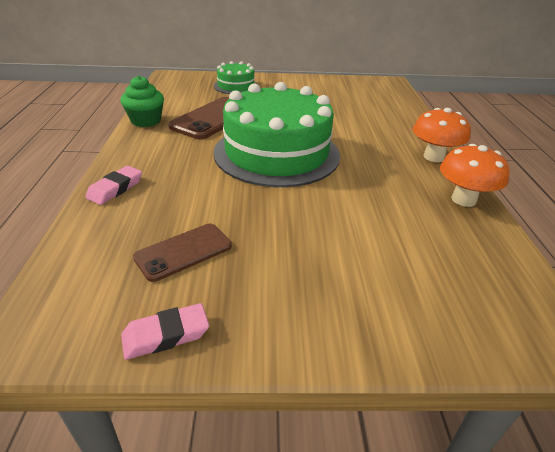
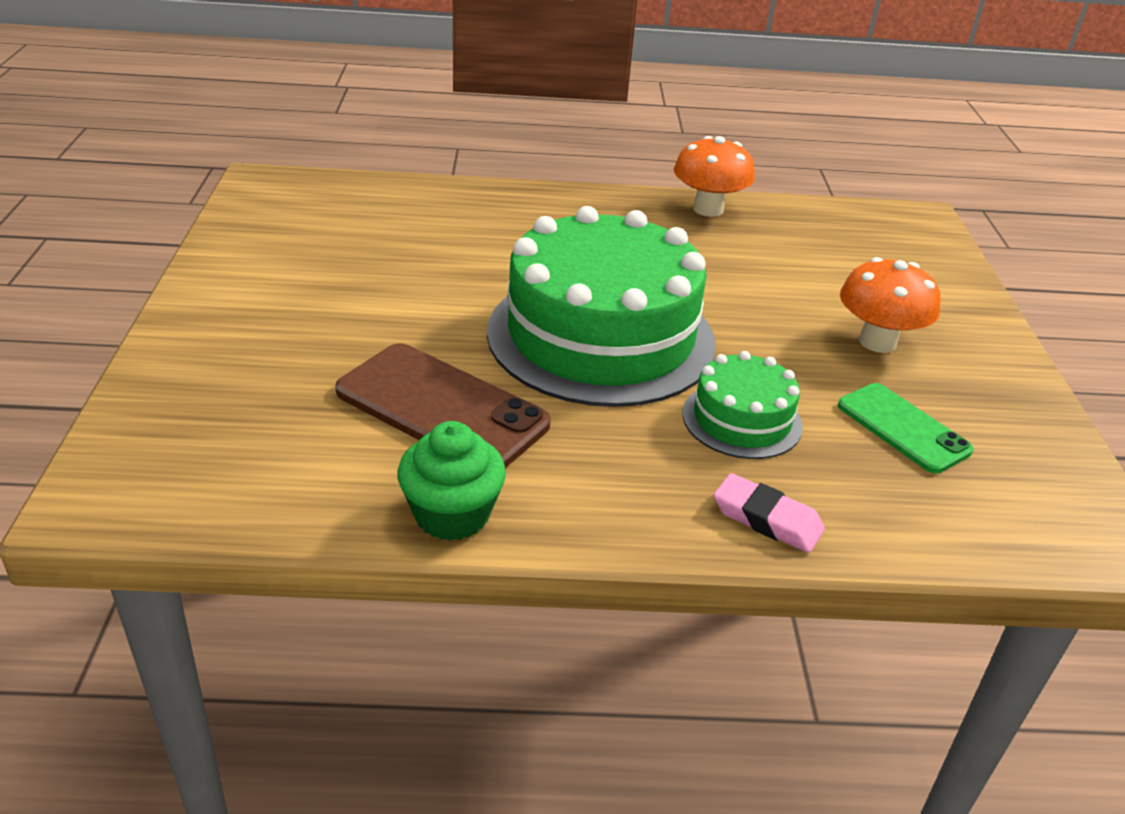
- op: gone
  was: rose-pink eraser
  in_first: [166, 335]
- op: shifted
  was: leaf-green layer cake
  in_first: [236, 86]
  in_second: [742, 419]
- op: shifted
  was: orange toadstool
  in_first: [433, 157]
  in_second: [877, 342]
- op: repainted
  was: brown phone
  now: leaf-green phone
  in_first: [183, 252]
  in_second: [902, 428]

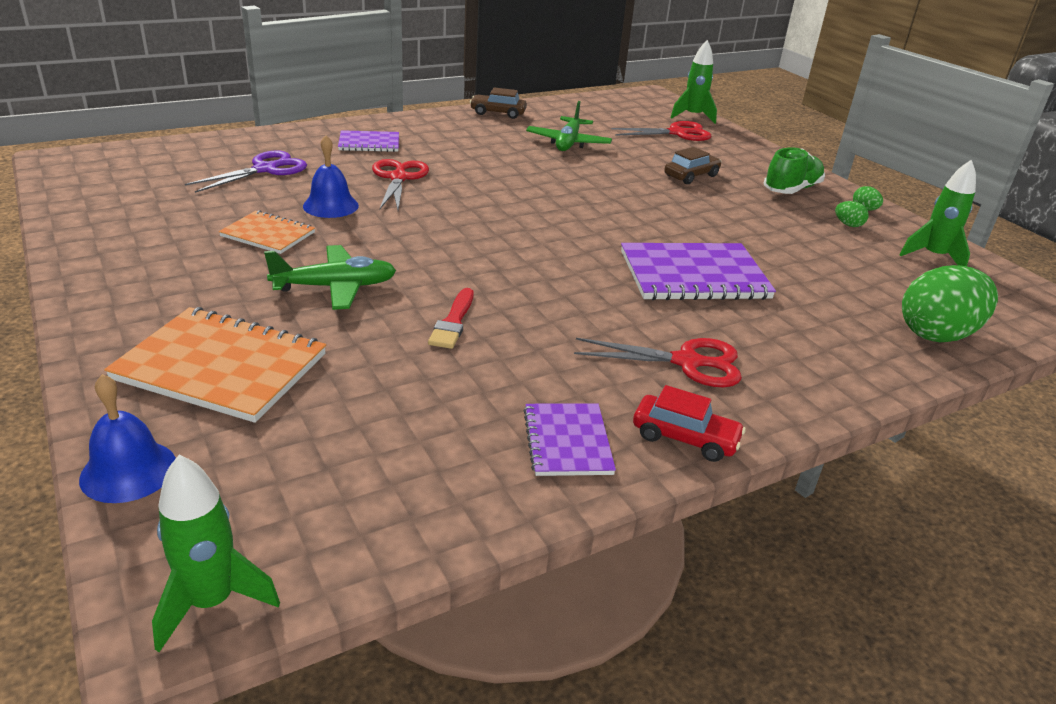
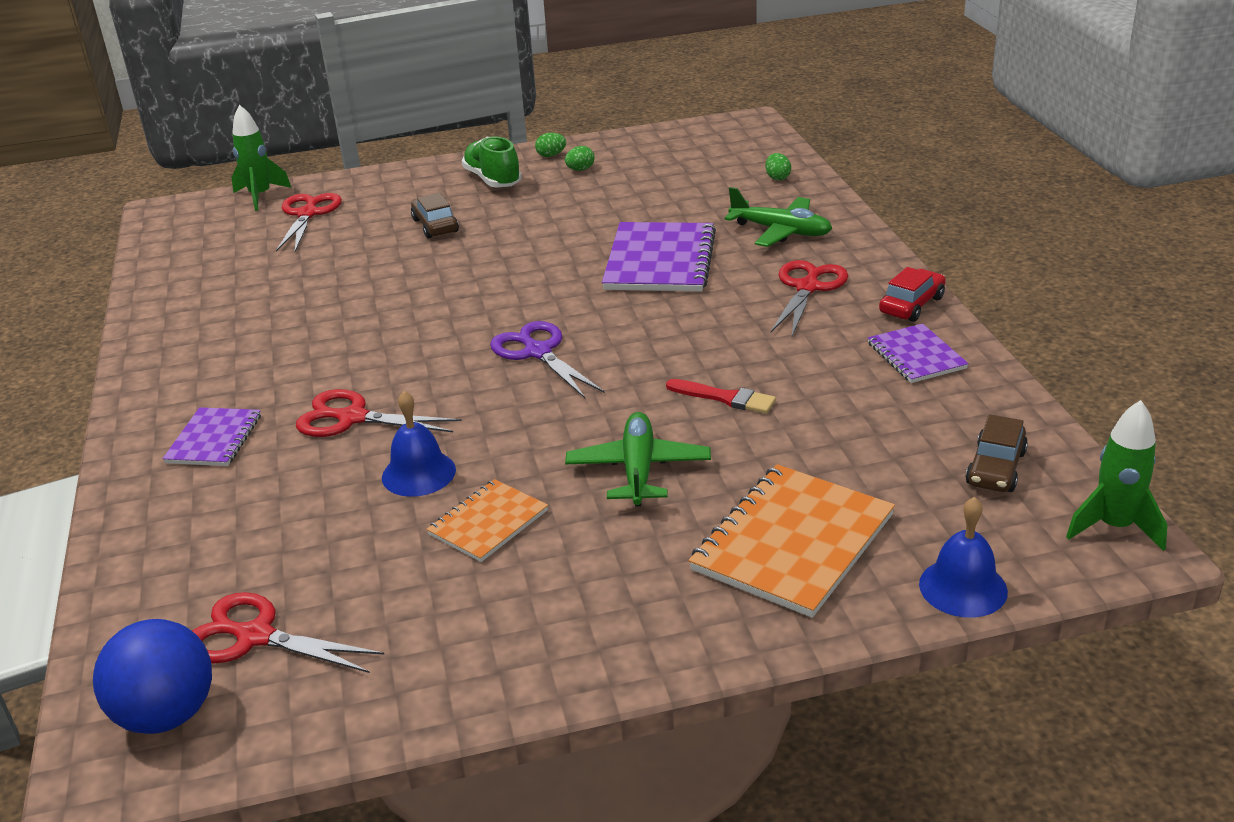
- op: gone
  was: leaf-green rocket
  in_first: [933, 257]
- op: new
  now: cobalt sphere
  in_second: [167, 714]
- op: new
  now: crimson shears
  in_second: [255, 636]
- op: shifted
  was: purple shears
  in_first: [265, 169]
  in_second: [538, 352]
- op: shifted
  was: brown toy car
  in_first: [498, 113]
  in_second: [996, 468]
- op: shifted
  was: leaf-green toy plane
  in_first: [568, 143]
  in_second: [781, 231]
- op: rotated
  was: purple notepad
  in_first: [567, 441]
  in_second: [916, 356]
  clockwise: 60
- op: scaled
  was: leaf-green egg
  in_first: [937, 334]
  in_second: [777, 178]
  ratio: 0.41

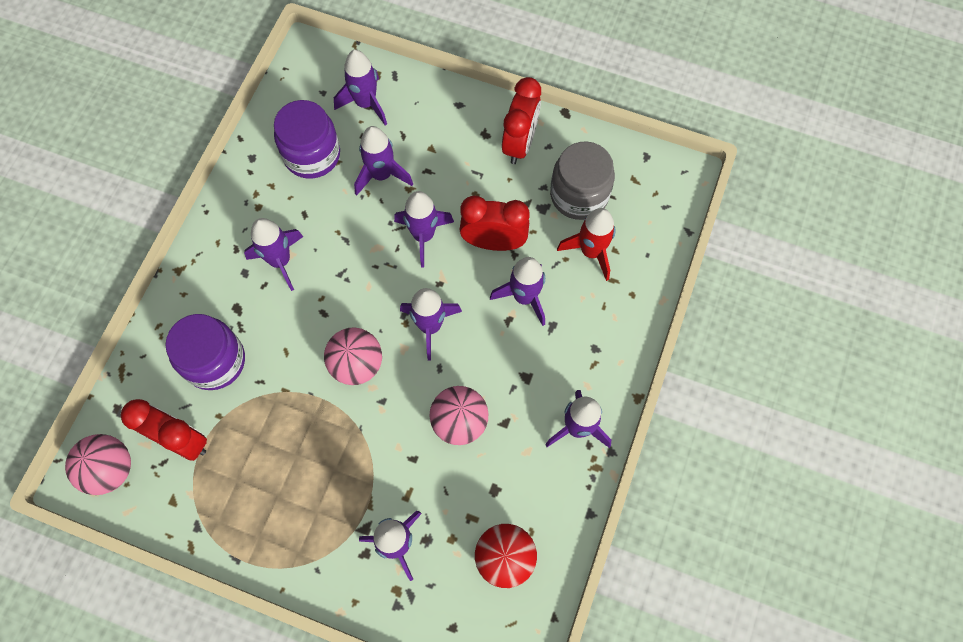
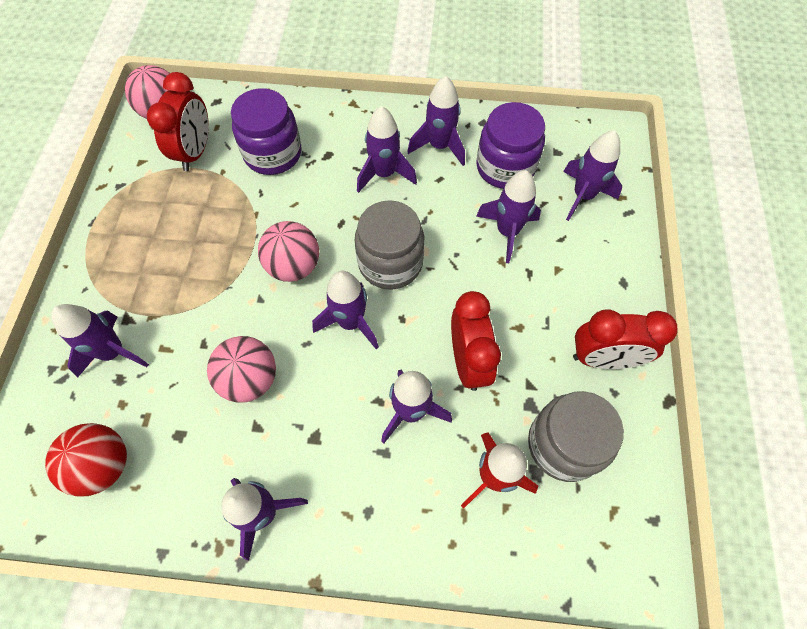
- op: new
  now: grey jam jar
  in_second: [390, 263]
- op: shifted
  was: purple rocket
  in_first: [423, 236]
  in_second: [439, 146]

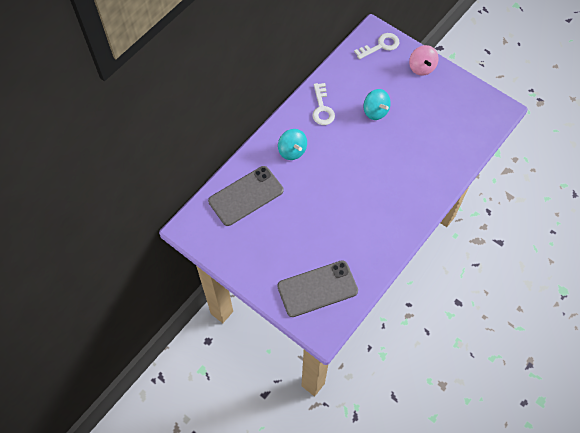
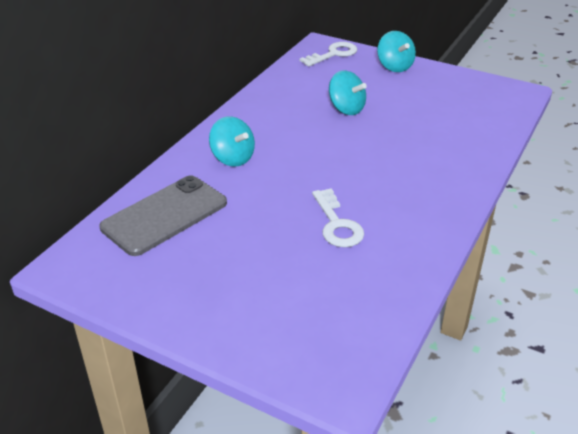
- op: gone
  was: grey phone
  in_first: [317, 288]
- op: shifted
  was: white latchkey
  in_first: [322, 108]
  in_second: [337, 224]
- op: repainted
  was: rose-pink whirligig
  now: teal whirligig
  in_first: [421, 67]
  in_second: [394, 67]

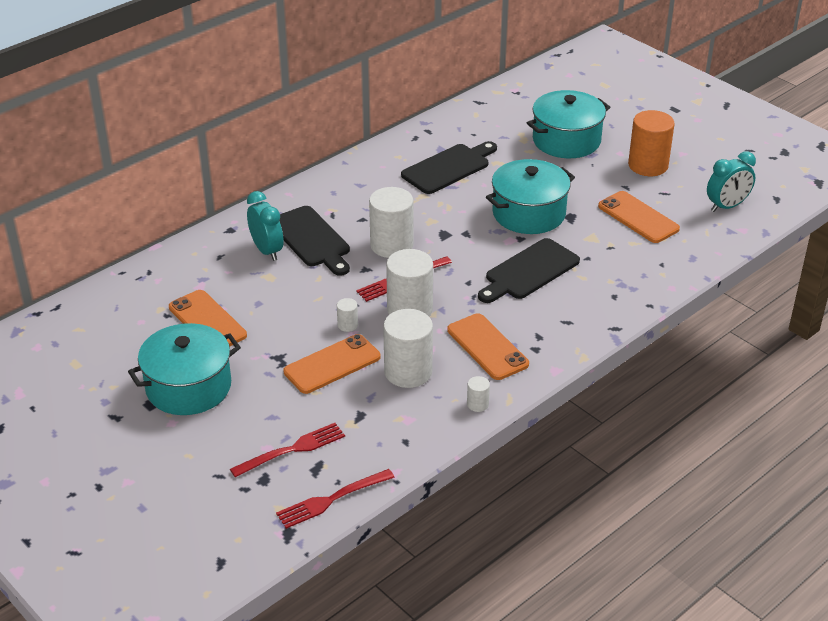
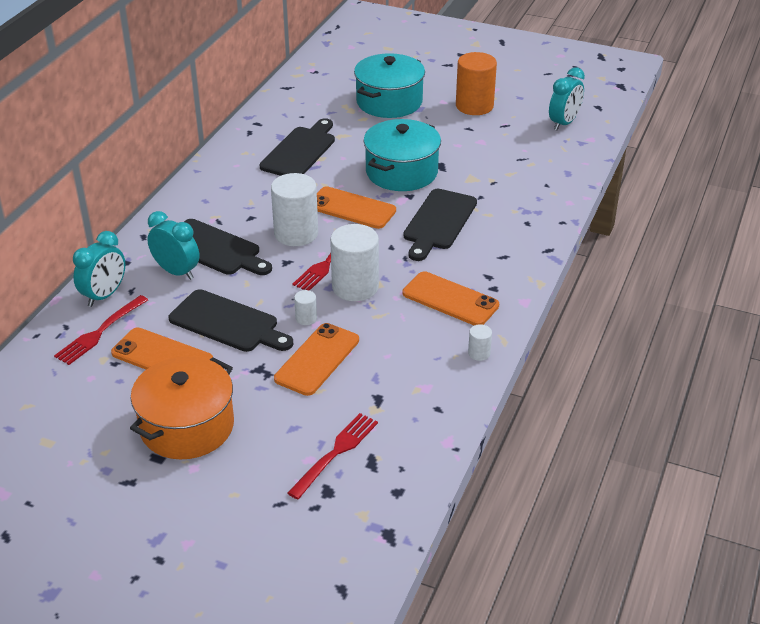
- op: gone
  was: white cylinder
  in_first: [408, 372]
- op: new
  now: teal bedside clock
  in_second: [104, 295]
- op: new
  now: jet-black bread board
  in_second: [228, 323]
- op: shifted
  was: crimson table fork
  in_first: [332, 499]
  in_second: [100, 332]
- op: shifted
  was: orange phone
  in_first: [638, 217]
  in_second: [352, 208]
- op: repainted
  was: teal pot
  now: orange pot
  in_first: [188, 387]
  in_second: [187, 426]

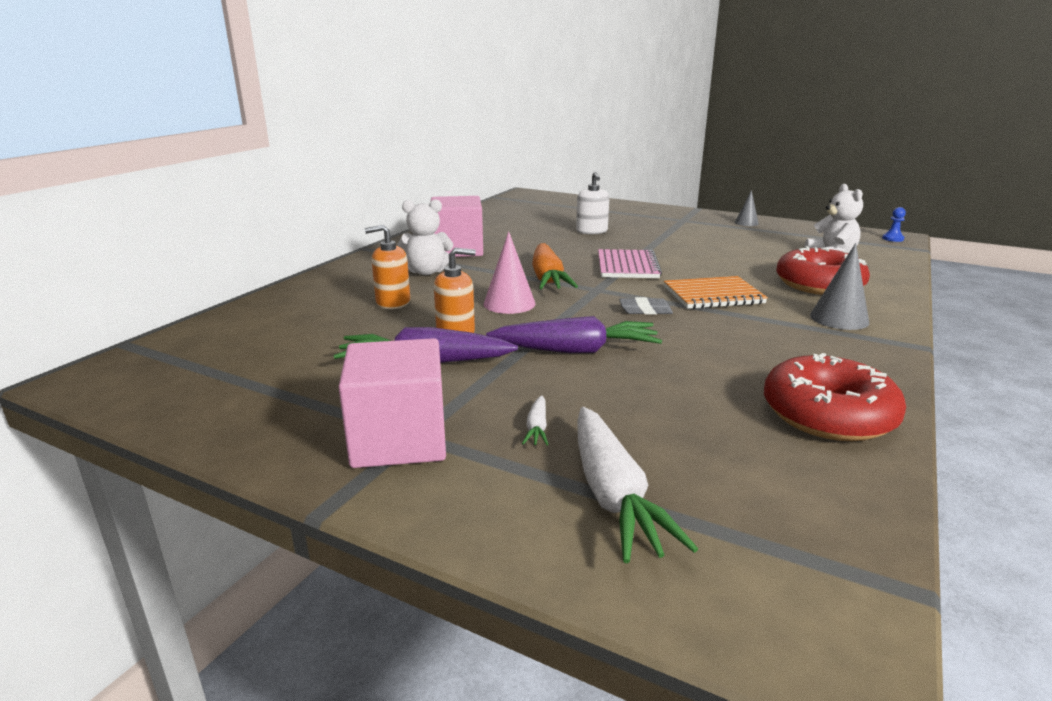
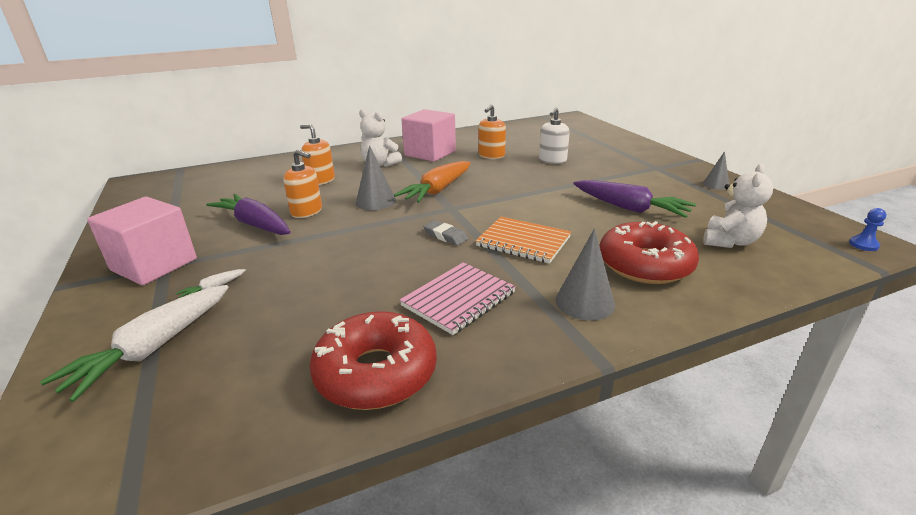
- op: new
  now: orange soap pump
  in_second: [491, 155]
- op: shifted
  was: purple root vegetable
  in_first: [576, 350]
  in_second: [629, 208]
- op: shifted
  was: rose-pink notepad
  in_first: [627, 266]
  in_second: [458, 299]
- op: repainted
  was: rose-pink cone shape
  now: grey cone shape
  in_first: [509, 303]
  in_second: [375, 201]

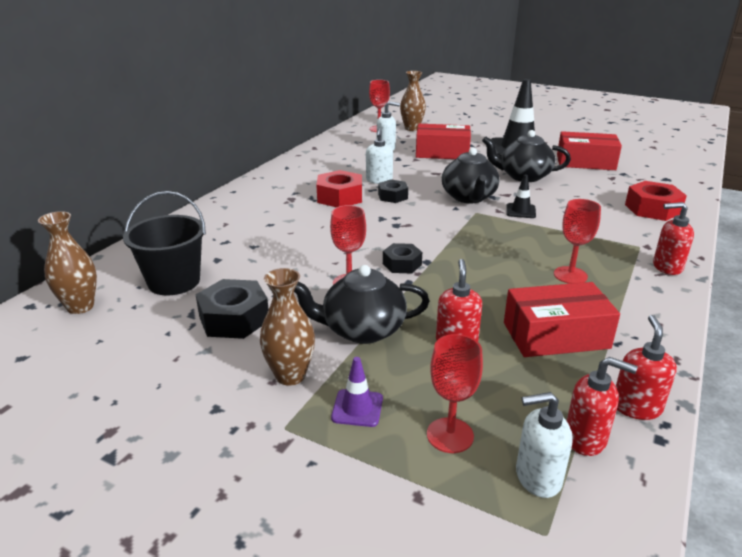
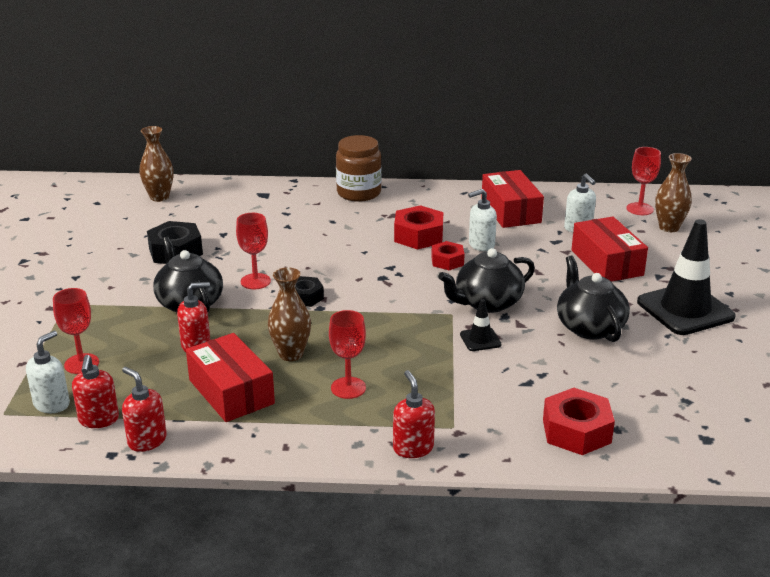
- op: gone
  was: jet-black pail
  in_first: [174, 281]
- op: gone
  was: purple road cone
  in_first: [357, 408]
- op: new
  now: brown jam jar
  in_second: [359, 193]
- op: shifted
  was: brown flower vase
  in_first: [290, 375]
  in_second: [291, 354]
- op: shifted
  was: crimson package
  in_first: [585, 162]
  in_second: [510, 211]
- op: repainted
  was: jet-black hexagon nut
  now: crimson hexagon nut
  in_first: [392, 196]
  in_second: [447, 261]
- op: rotated
  was: white soap pump
  in_first: [537, 477]
  in_second: [52, 404]
  clockwise: 60
- op: rotated
  was: crimson soap pump
  in_first: [636, 407]
  in_second: [147, 440]
  clockwise: -120

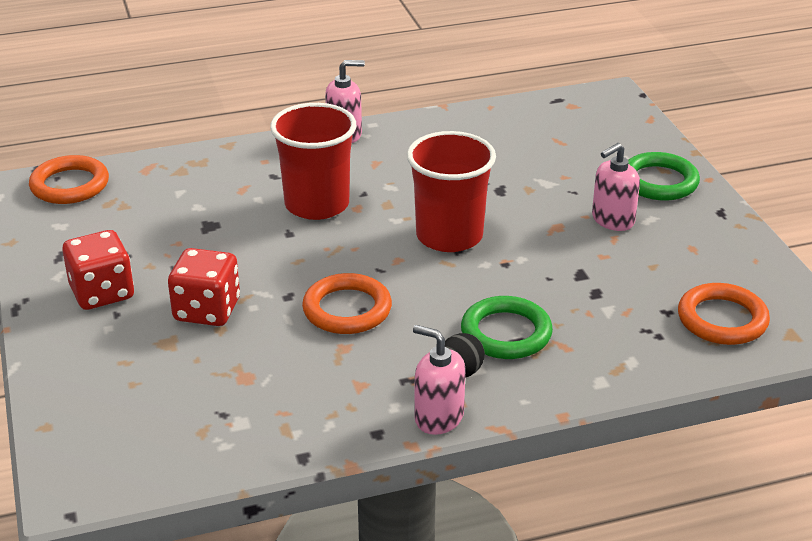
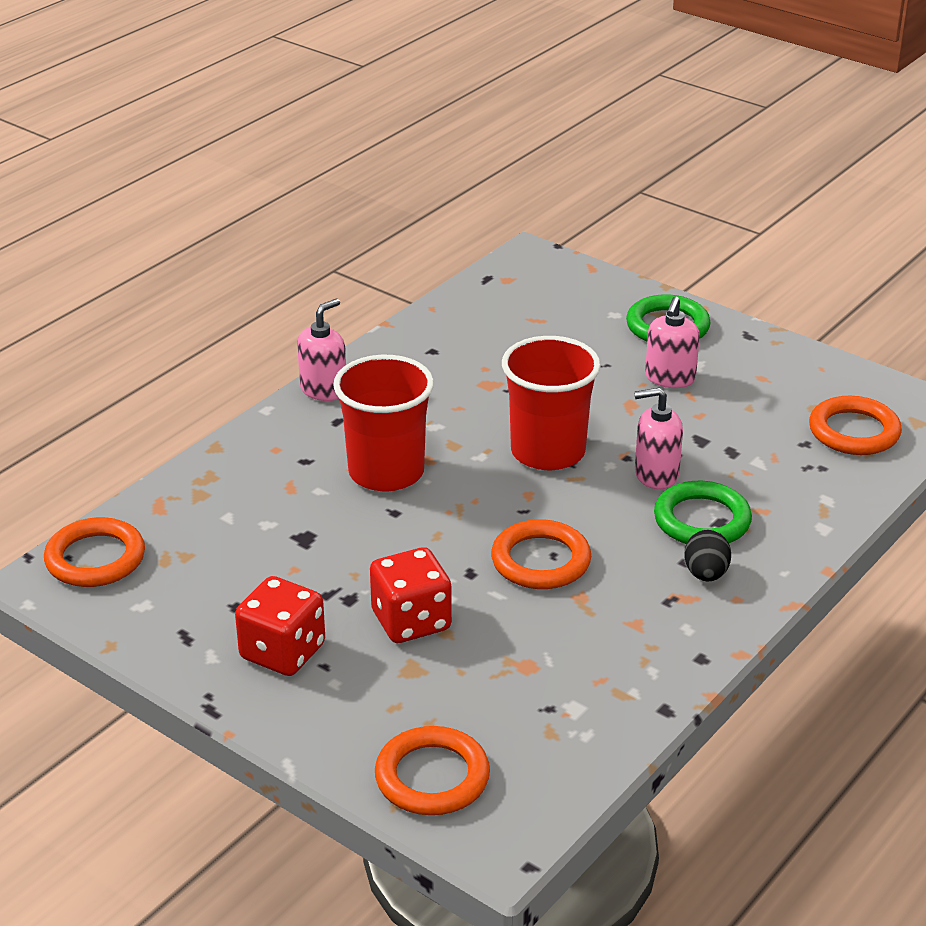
- op: new
  now: orange torus
  in_second: [432, 777]
- op: shifted
  was: rose-pink soap pump
  in_first: [438, 417]
  in_second: [656, 475]

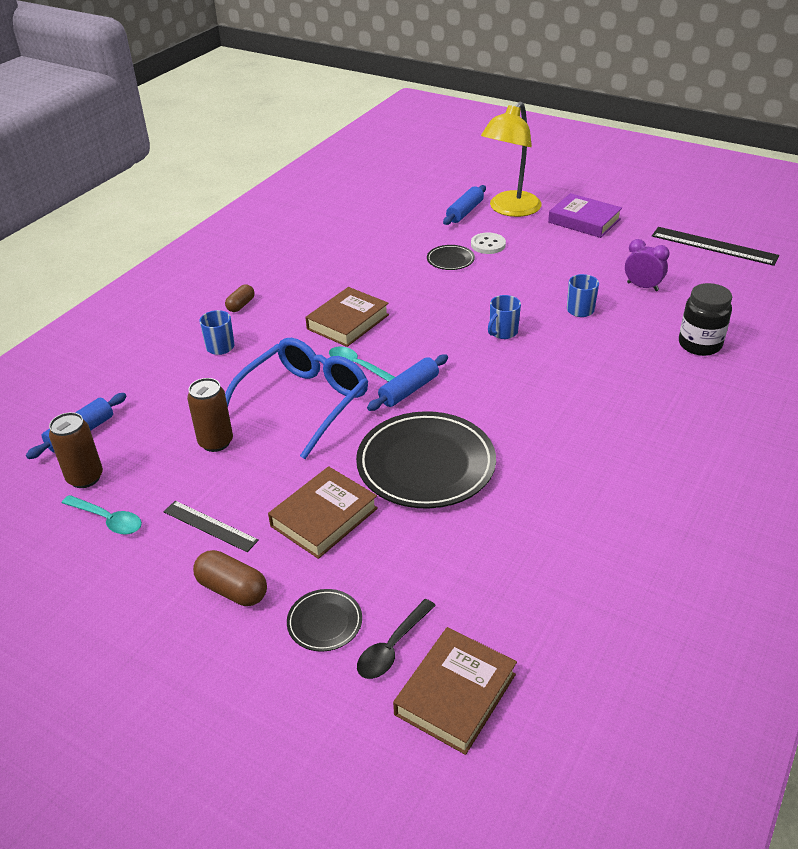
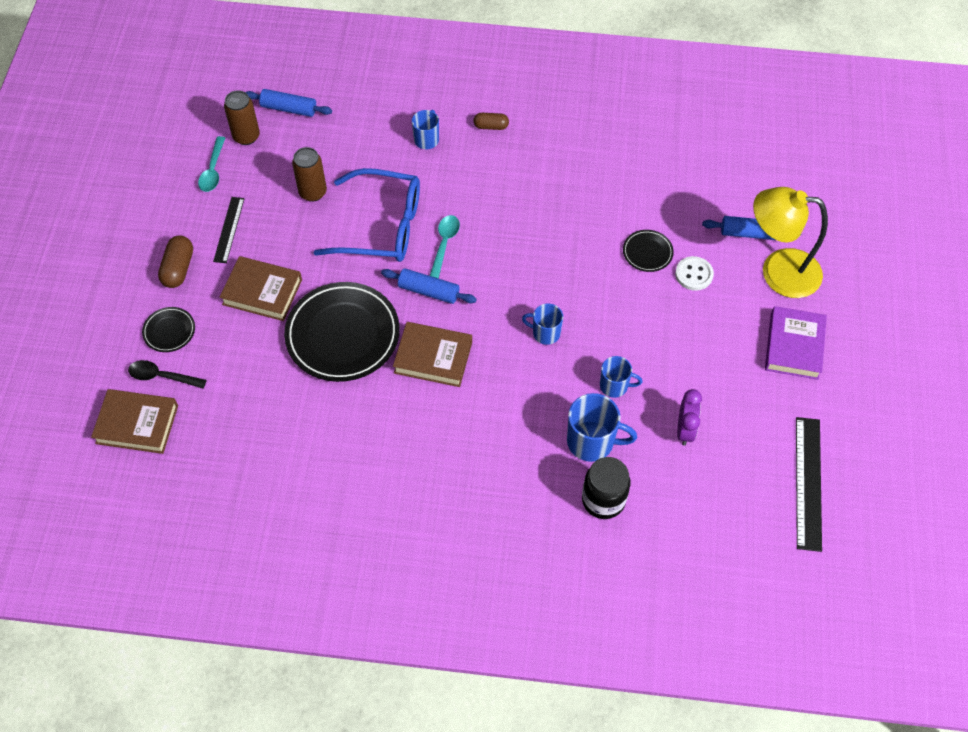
- op: new
  now: cobalt tea mug
  in_second: [592, 441]
- op: shifted
  was: brown hardback
  in_first: [348, 322]
  in_second: [433, 357]

